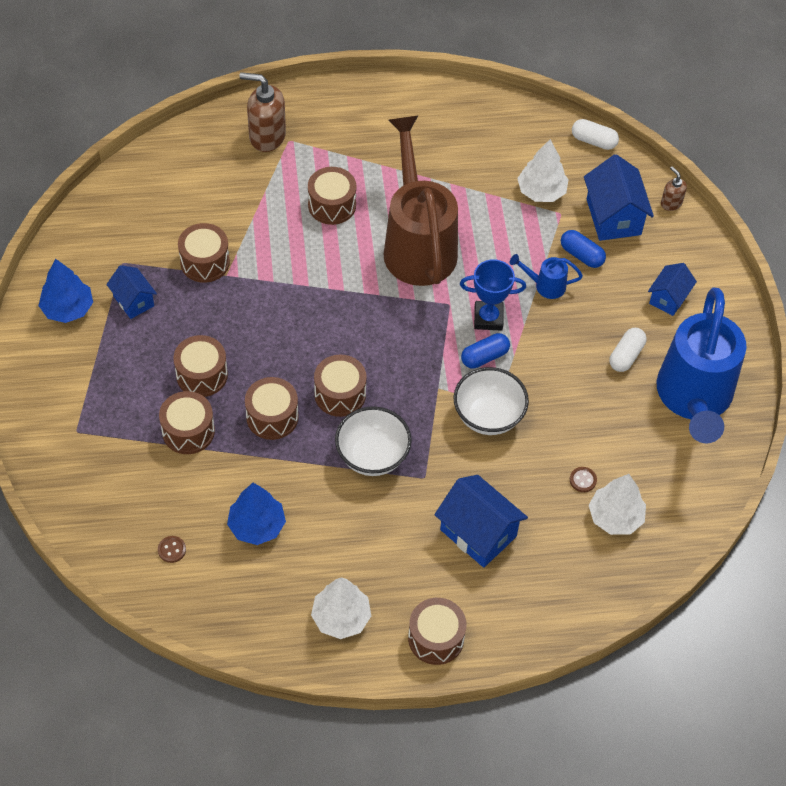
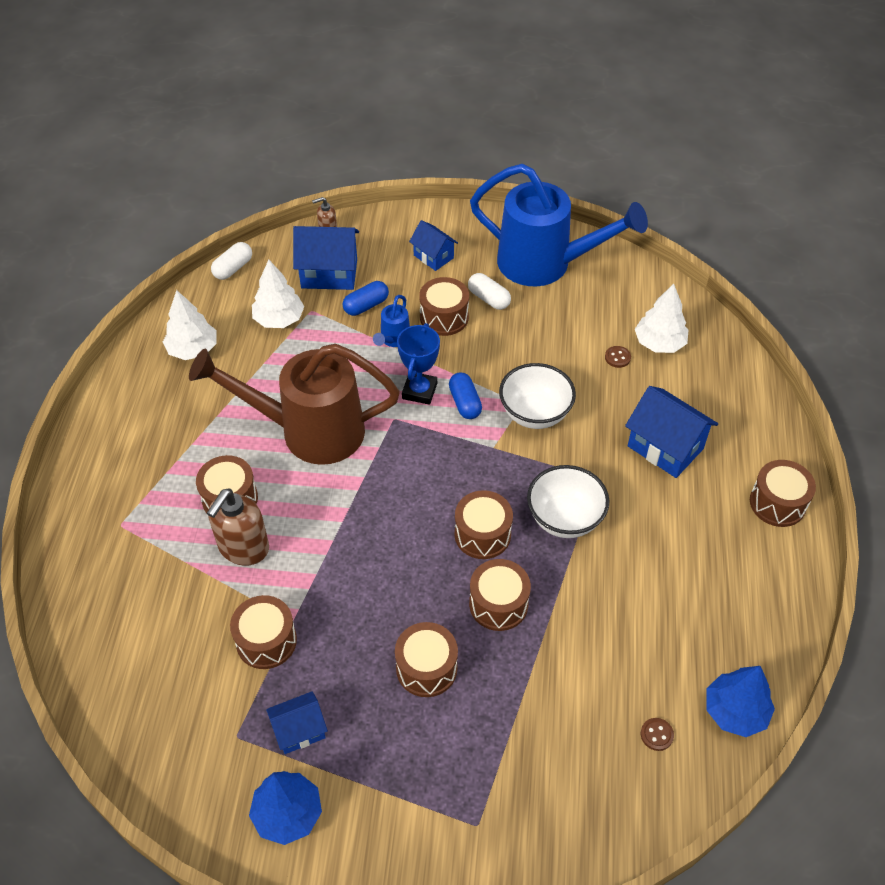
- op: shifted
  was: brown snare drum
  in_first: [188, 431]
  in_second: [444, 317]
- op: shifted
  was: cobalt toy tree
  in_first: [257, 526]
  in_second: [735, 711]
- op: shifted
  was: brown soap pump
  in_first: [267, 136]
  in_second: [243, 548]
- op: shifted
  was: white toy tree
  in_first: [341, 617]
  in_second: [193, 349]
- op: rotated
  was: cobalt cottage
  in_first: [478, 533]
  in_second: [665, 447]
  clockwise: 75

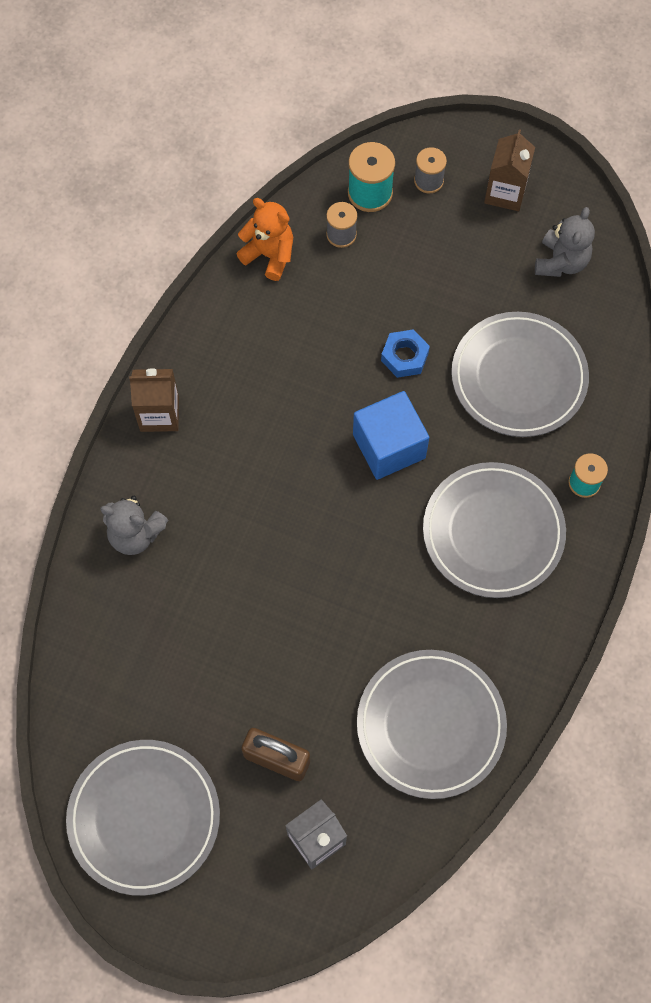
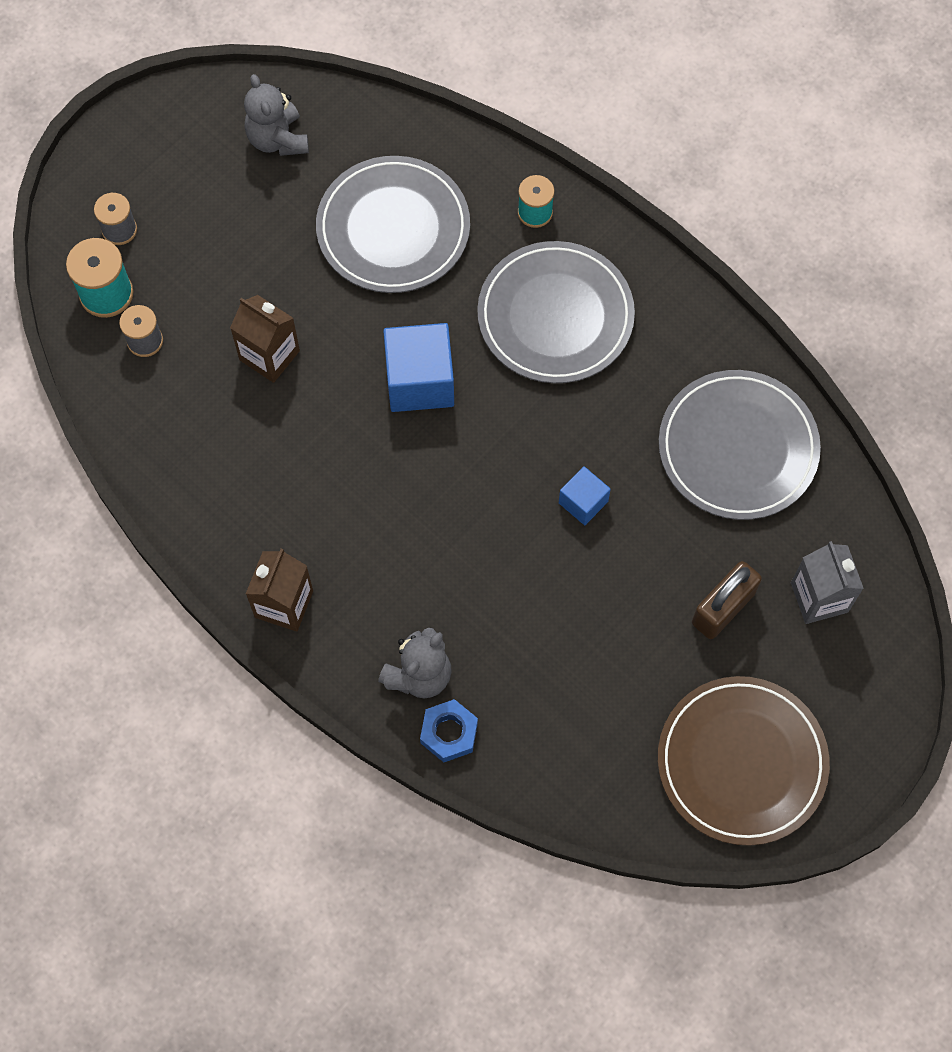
- op: gone
  was: orange teddy bear
  in_first: [269, 255]
- op: new
  now: cobalt block
  in_second: [583, 502]
- op: shifted
  was: cobalt hexagon nut
  in_first: [404, 357]
  in_second: [449, 733]
- op: shifted
  was: brown carton
  in_first: [505, 192]
  in_second: [269, 355]
- op: repainted
  was: grey flat dish
  now: brown flat dish
  in_first: [144, 817]
  in_second: [741, 762]
- op: rotated
  was: grey teddy bear
  in_first: [561, 262]
  in_second: [278, 139]
  clockwise: -150

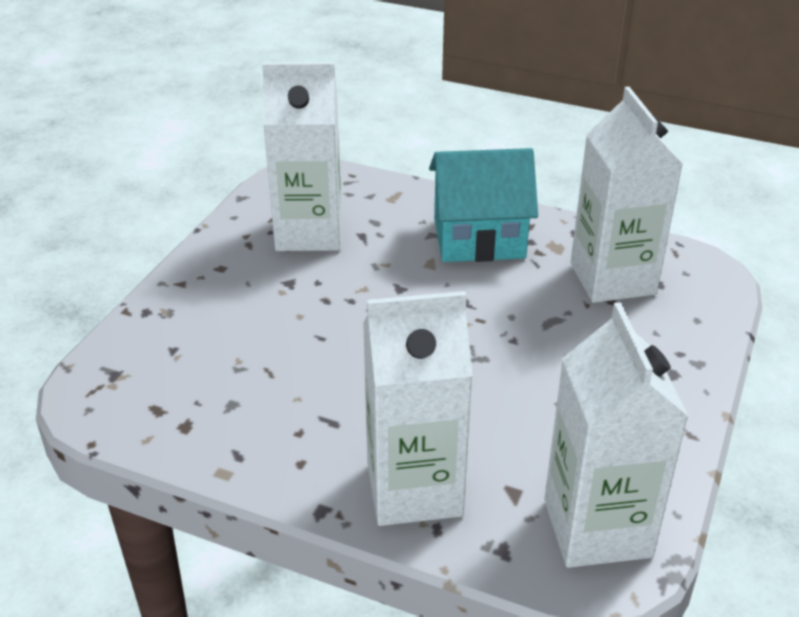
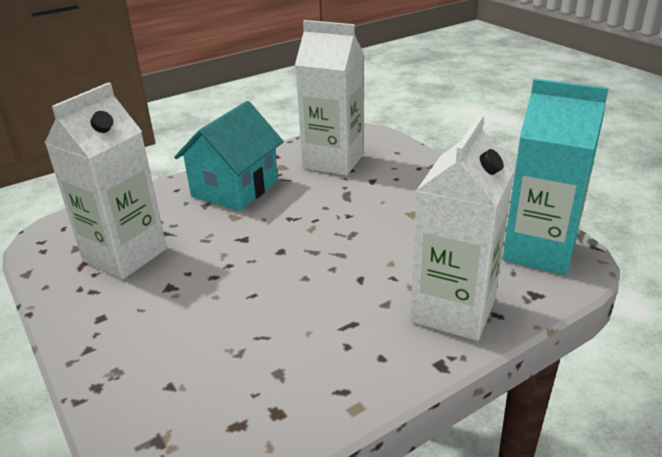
- op: repainted
  was: white carton
  now: teal carton
  in_first: [597, 528]
  in_second: [539, 251]

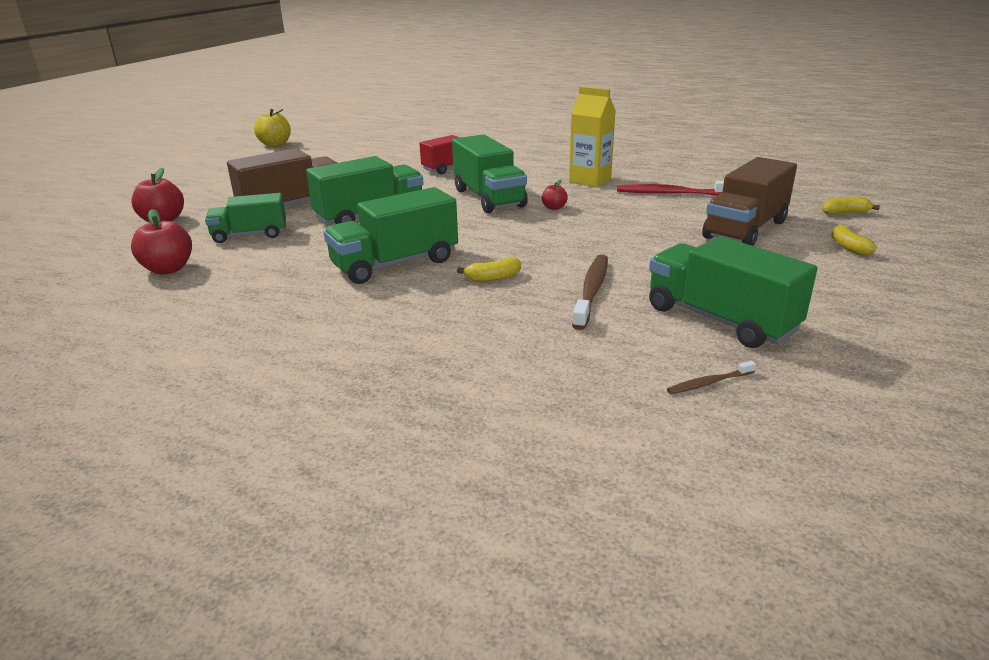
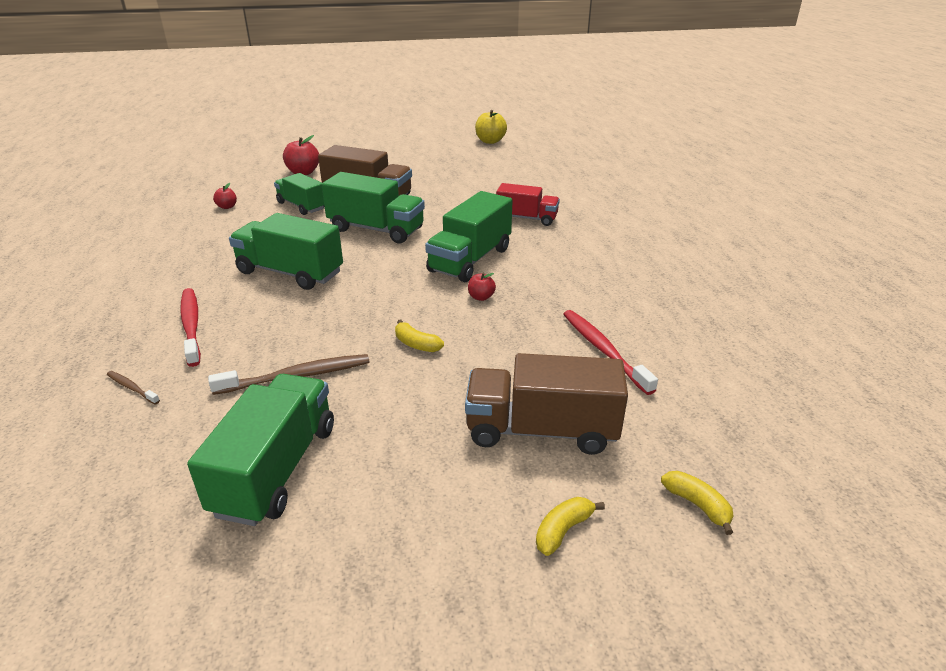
- op: gone
  was: bright yellow carton
  in_first: [590, 180]
- op: new
  now: crimson dental brush
  in_second: [191, 326]
- op: shifted
  was: bright yellow toy banana
  in_first: [493, 278]
  in_second: [416, 344]
- op: shifted
  was: brown dental brush
  in_first: [709, 383]
  in_second: [132, 388]
- op: scaled
  was: crimson apple fruit
  in_first: [168, 269]
  in_second: [227, 207]
  ratio: 0.55

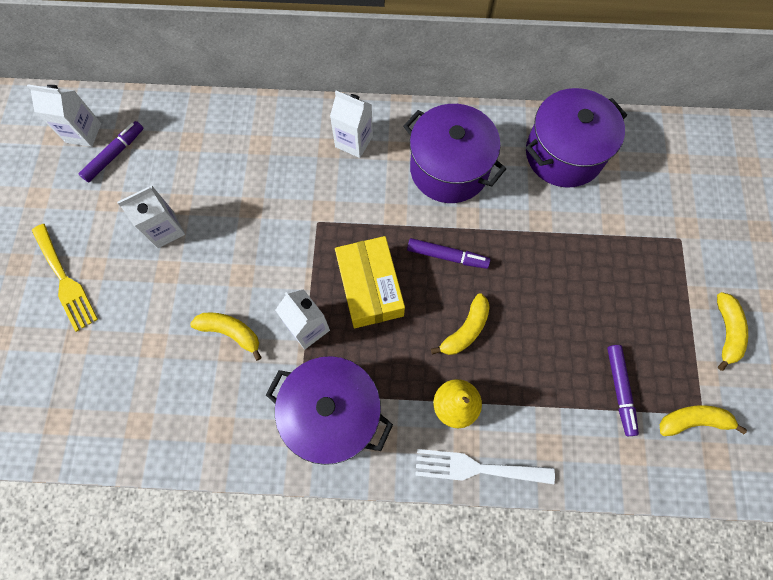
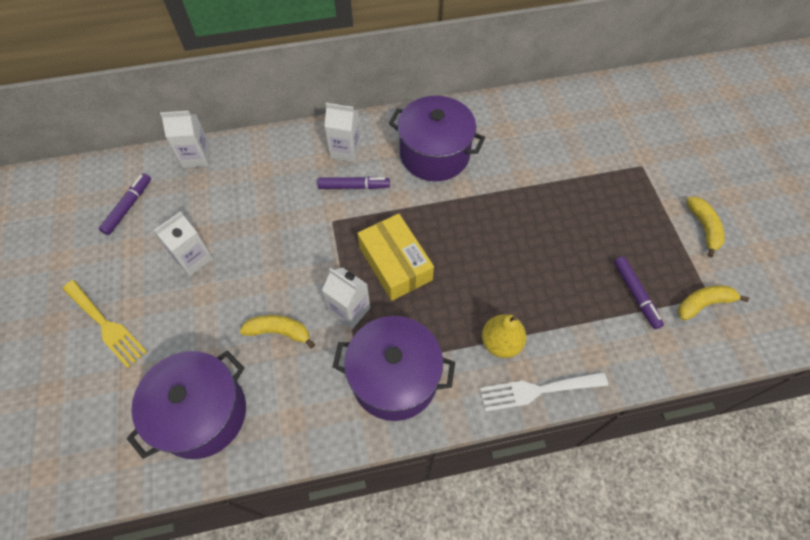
- op: gone
  was: bright yellow toy banana
  in_first: [465, 330]
- op: shifted
  was: white carton
  in_first: [83, 133]
  in_second: [197, 157]
- op: shifted
  was: purple marker
  in_first: [447, 256]
  in_second: [354, 186]
- op: shifted
  was: purple pot
  in_first: [564, 154]
  in_second: [202, 413]

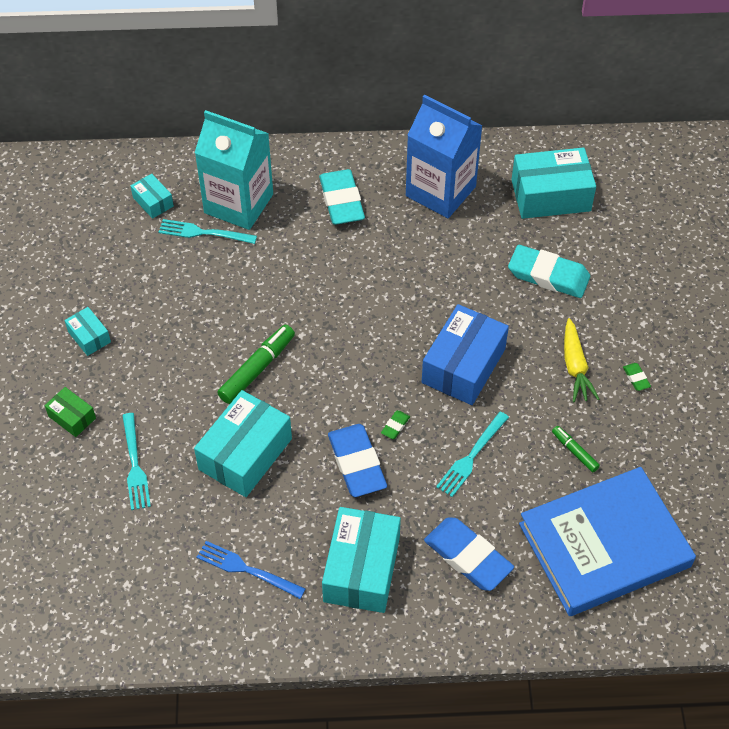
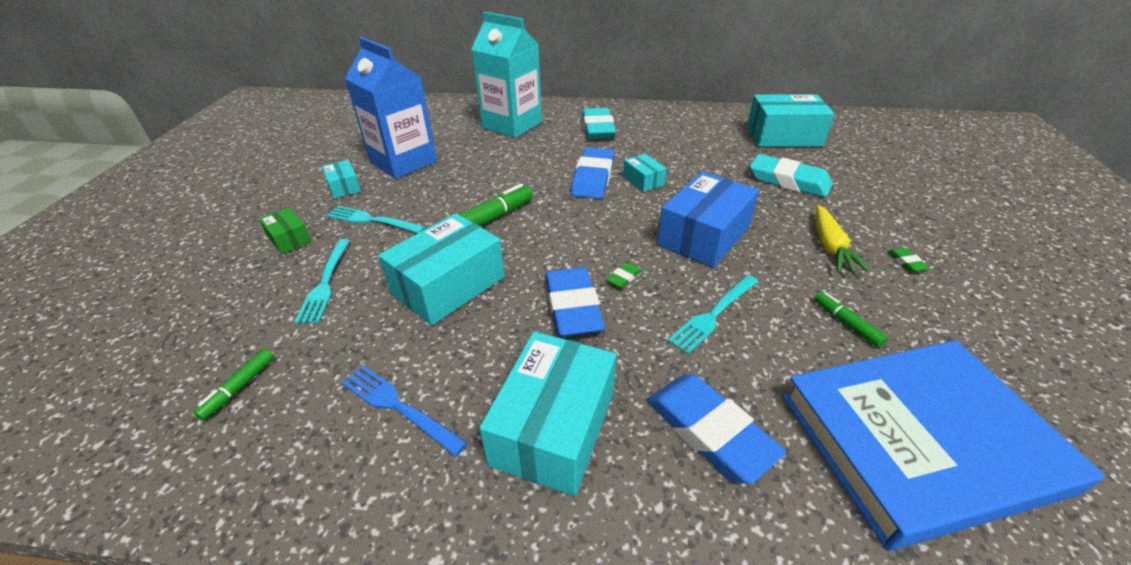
- op: new
  now: leaf-green marker
  in_second: [239, 388]
- op: new
  now: cobalt eraser
  in_second: [593, 178]
- op: shifted
  was: teal package
  in_first: [153, 202]
  in_second: [643, 180]
- op: shifted
  was: teal table fork
  in_first: [203, 233]
  in_second: [372, 220]
- op: shifted
  was: cobalt carton
  in_first: [440, 191]
  in_second: [403, 162]

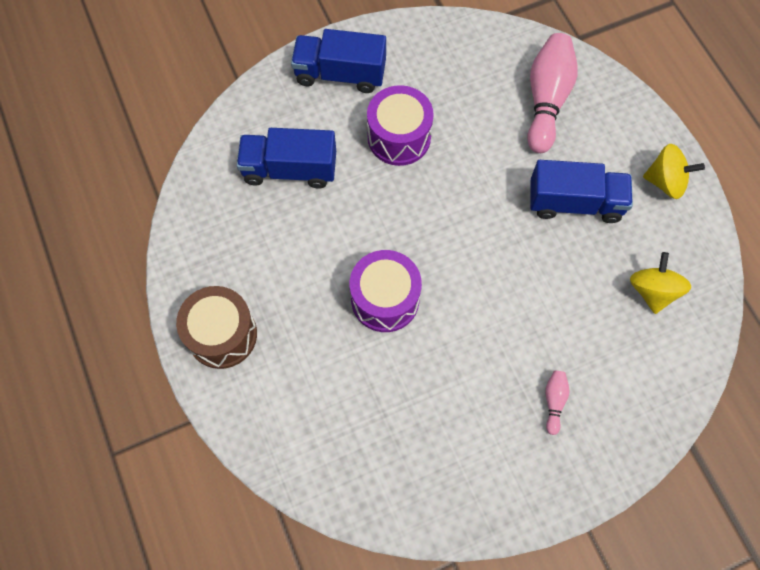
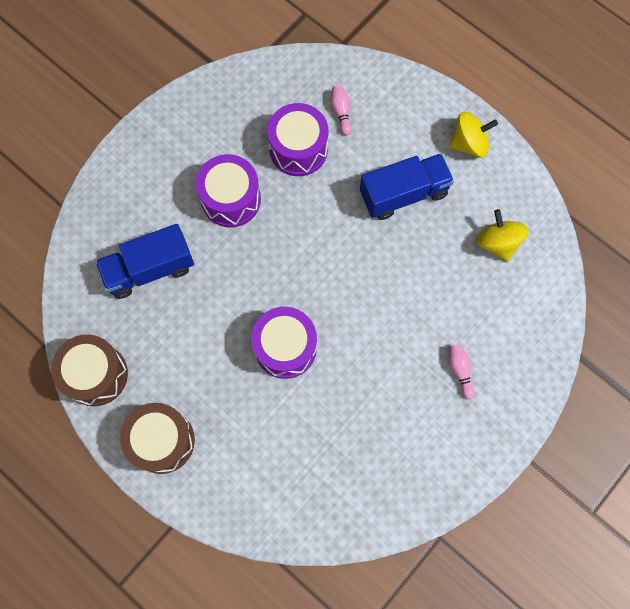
- op: gone
  was: cobalt truck
  in_first: [340, 74]
- op: new
  now: brown snare drum
  in_second: [96, 375]
- op: new
  now: purple snare drum
  in_second: [298, 149]
- op: scaled
  was: rose-pink tenpin
  in_first: [546, 100]
  in_second: [341, 112]
  ratio: 0.45

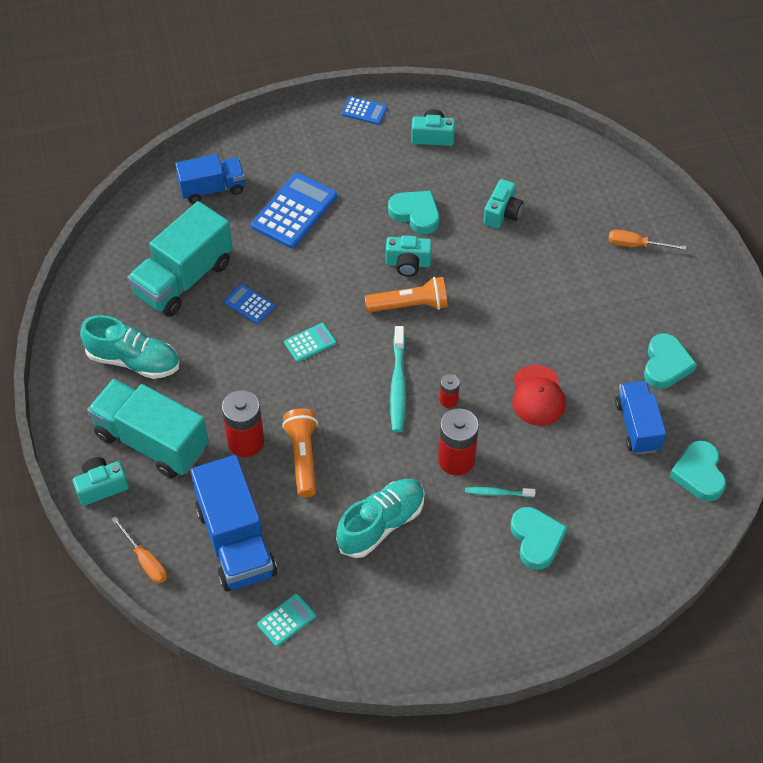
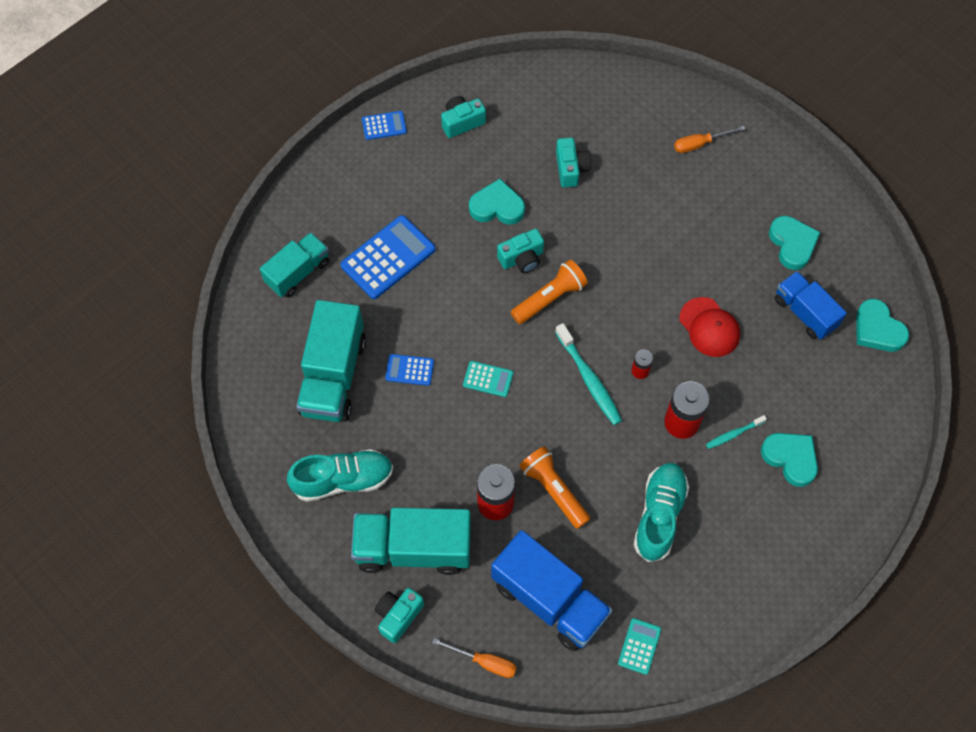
- op: repainted
  was: cobalt truck
  now: teal truck
  in_first: [212, 189]
  in_second: [298, 272]
- op: rotated
  was: cobalt calculator
  in_first: [294, 211]
  in_second: [388, 257]
  clockwise: 45
- op: rotated
  was: teal calculator
  in_first: [310, 343]
  in_second: [488, 379]
  clockwise: 75

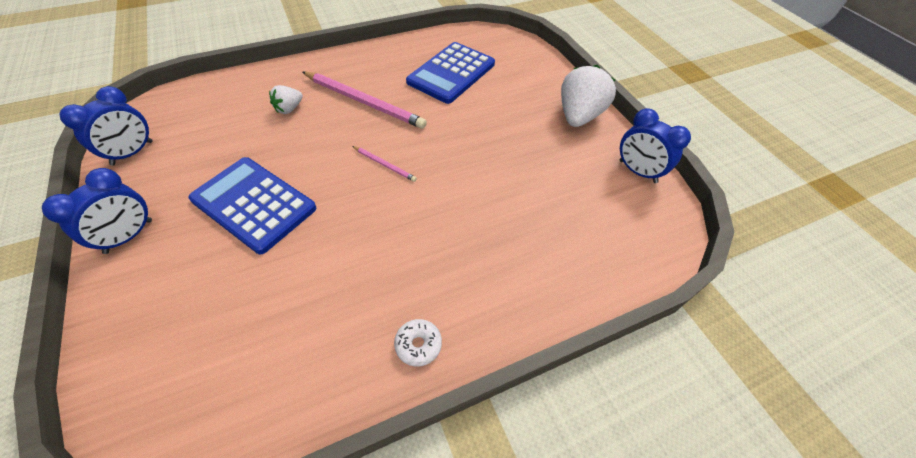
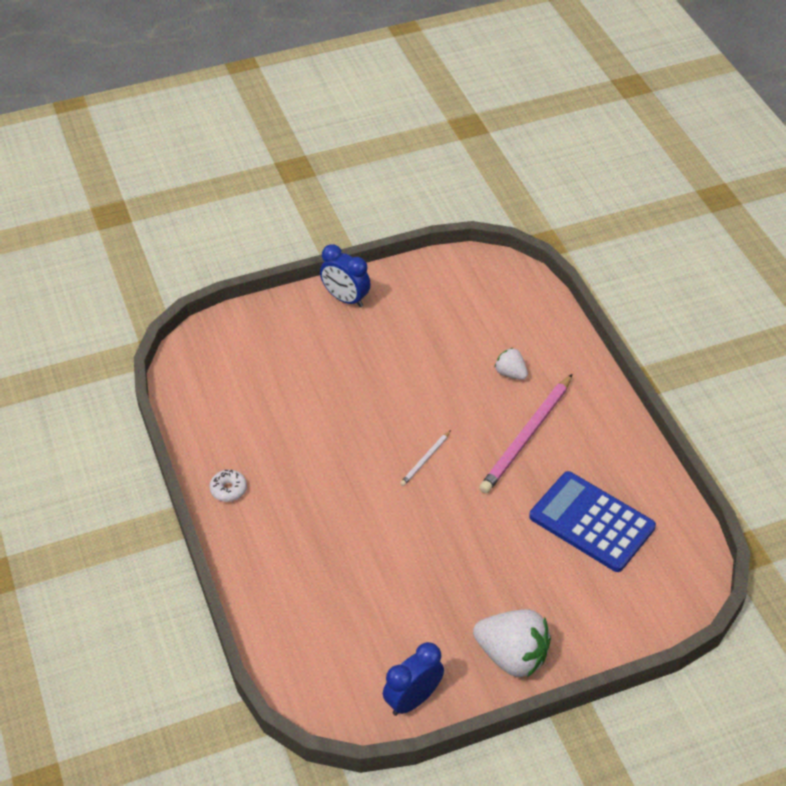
- op: gone
  was: cobalt bedside clock
  in_first: [132, 153]
- op: gone
  was: cobalt calculator
  in_first: [254, 204]
- op: repainted
  was: rose-pink wooden pencil
  now: white wooden pencil
  in_first: [384, 165]
  in_second: [425, 460]

